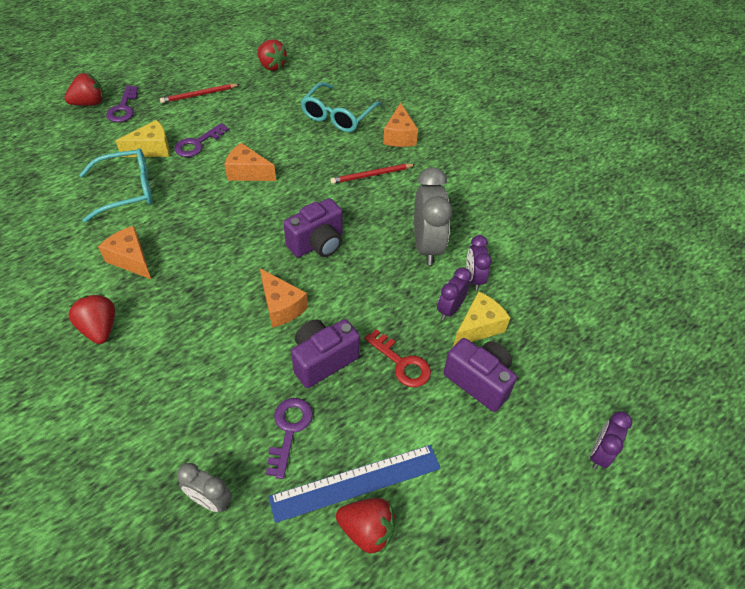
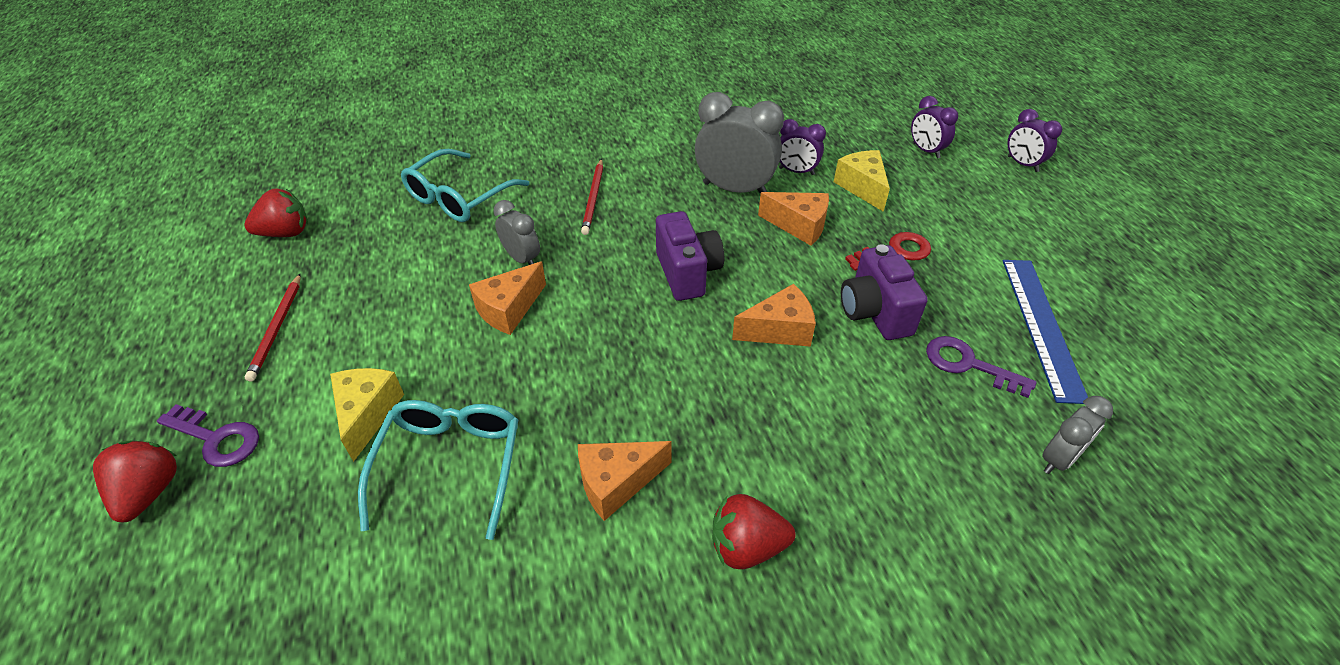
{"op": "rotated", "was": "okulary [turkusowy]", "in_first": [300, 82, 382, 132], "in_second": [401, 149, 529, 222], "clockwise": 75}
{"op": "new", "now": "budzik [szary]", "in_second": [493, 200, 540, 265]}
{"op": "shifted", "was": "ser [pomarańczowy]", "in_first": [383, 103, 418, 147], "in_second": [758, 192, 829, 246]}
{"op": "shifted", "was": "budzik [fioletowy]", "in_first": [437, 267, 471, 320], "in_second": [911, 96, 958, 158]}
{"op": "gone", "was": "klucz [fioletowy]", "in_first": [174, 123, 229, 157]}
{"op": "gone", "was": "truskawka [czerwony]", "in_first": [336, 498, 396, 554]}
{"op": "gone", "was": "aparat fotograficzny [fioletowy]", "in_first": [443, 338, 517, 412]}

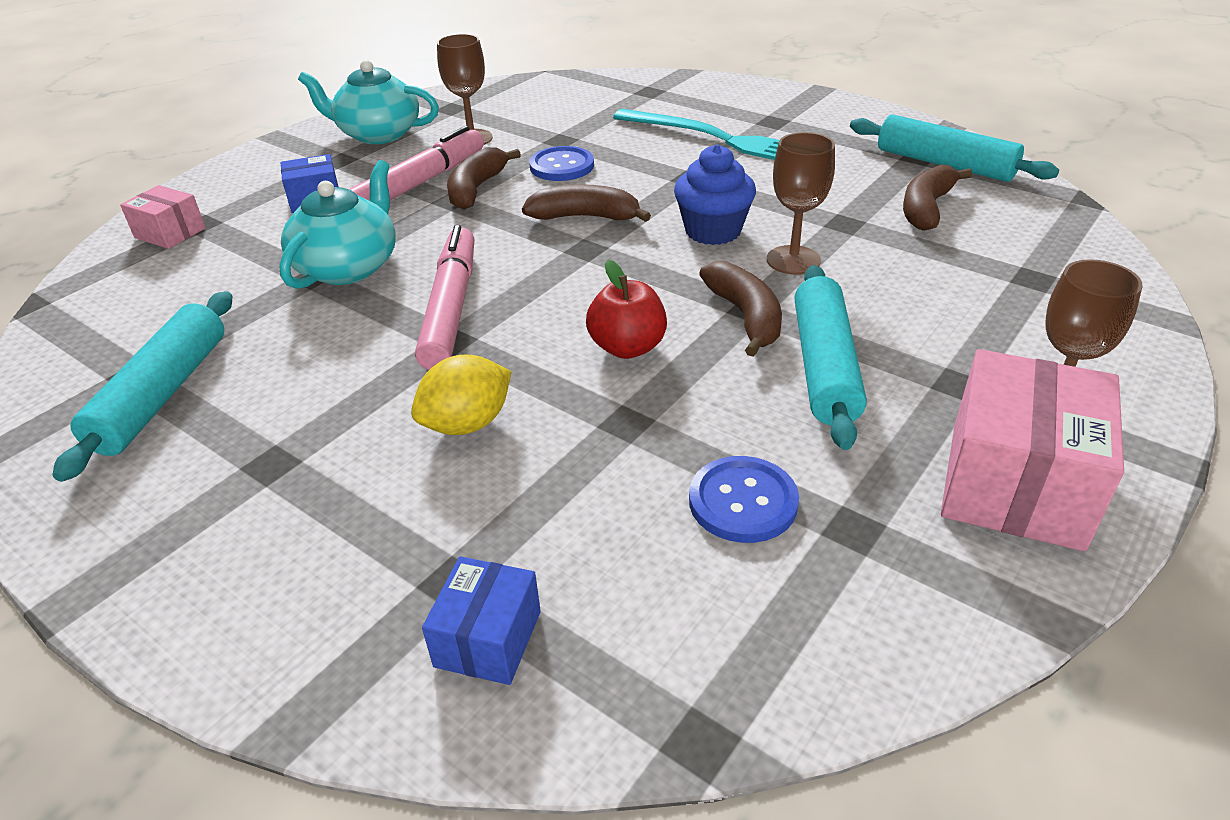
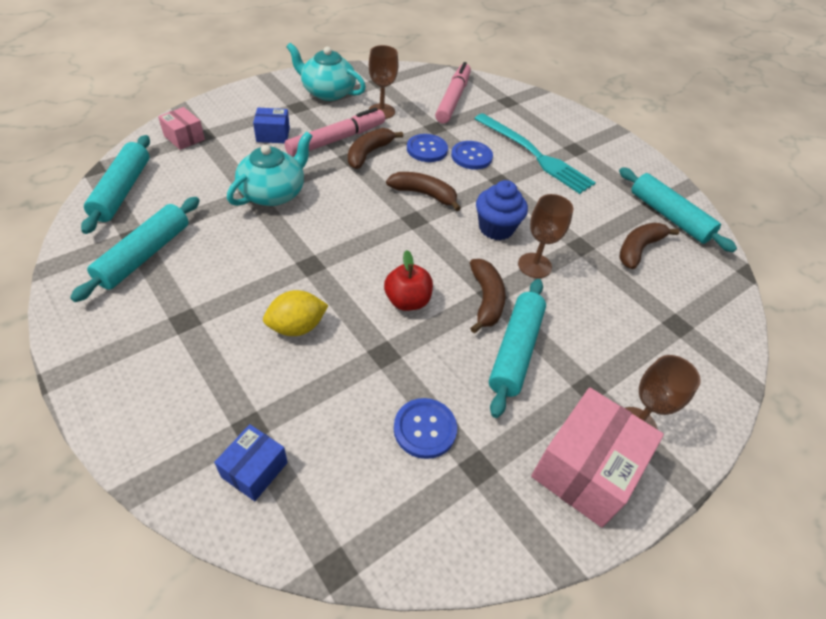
{"op": "new", "now": "wałek do ciasta [turkusowy]", "in_second": [81, 135, 150, 234]}
{"op": "shifted", "was": "flamaster [różowy]", "in_first": [415, 225, 475, 370], "in_second": [435, 62, 471, 123]}
{"op": "new", "now": "guzik [niebieski]", "in_second": [451, 141, 493, 170]}

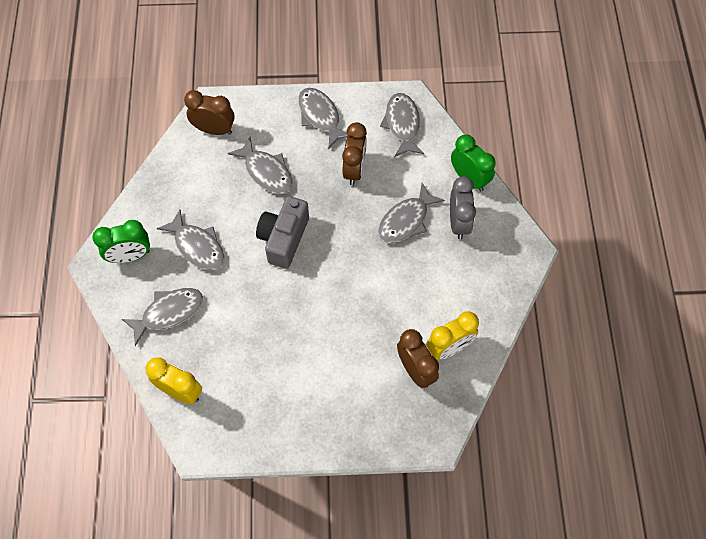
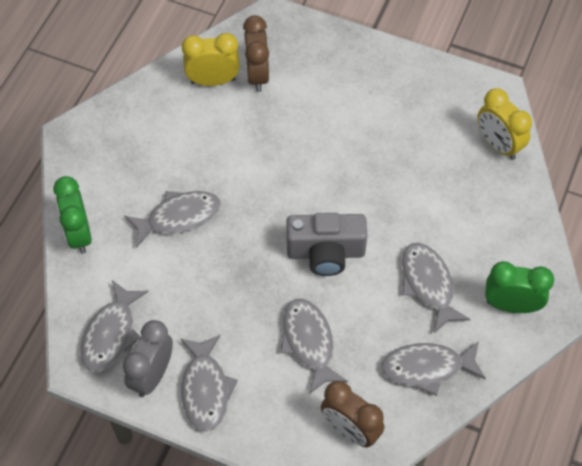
{"op": "shifted", "was": "budzik [szary]", "in_first": [450, 176, 476, 240], "in_second": [123, 320, 173, 397]}
{"op": "rotated", "was": "aparat fotograficzny [szary]", "in_first": [256, 196, 309, 269], "in_second": [286, 213, 367, 276], "clockwise": 45}
{"op": "shifted", "was": "ryba [szary]", "in_first": [122, 288, 203, 346], "in_second": [381, 341, 486, 396]}
{"op": "gone", "was": "budzik [brązowy]", "in_first": [342, 122, 367, 185]}

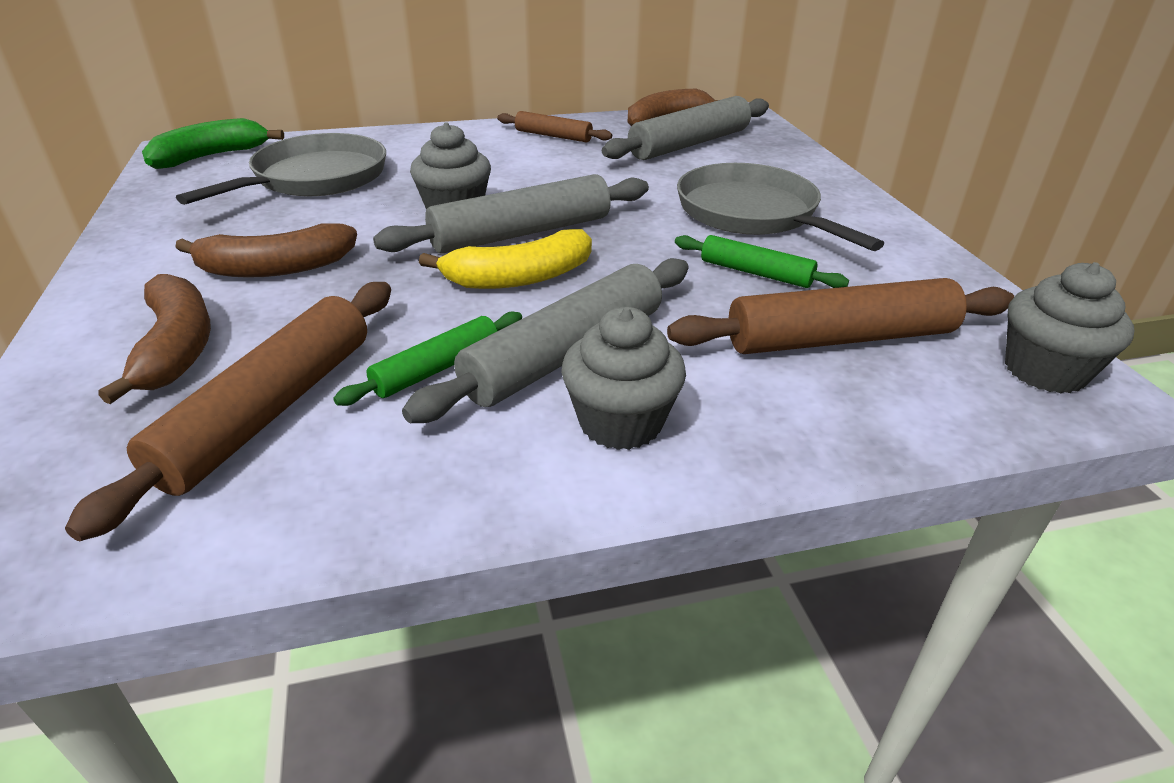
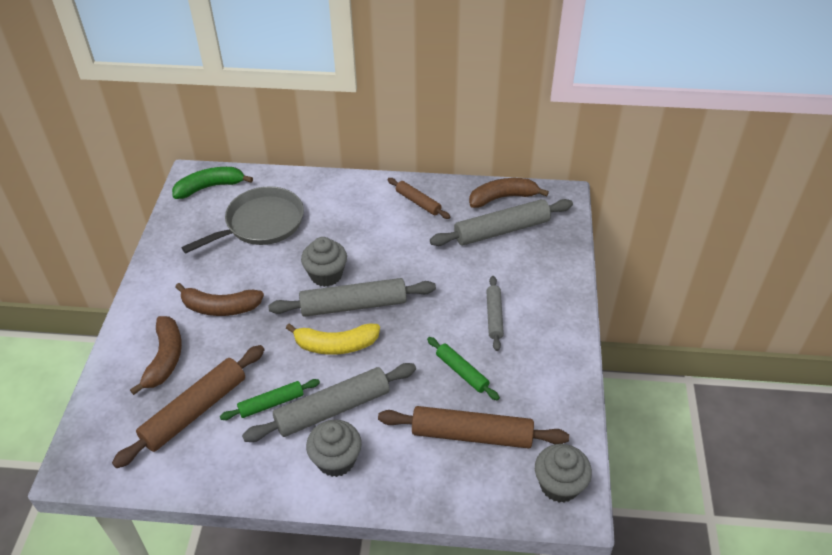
{"op": "swapped", "was": "patelnia [szary]", "now": "wałek do ciasta [szary]", "in_first": [677, 163, 884, 251], "in_second": [486, 276, 504, 351]}

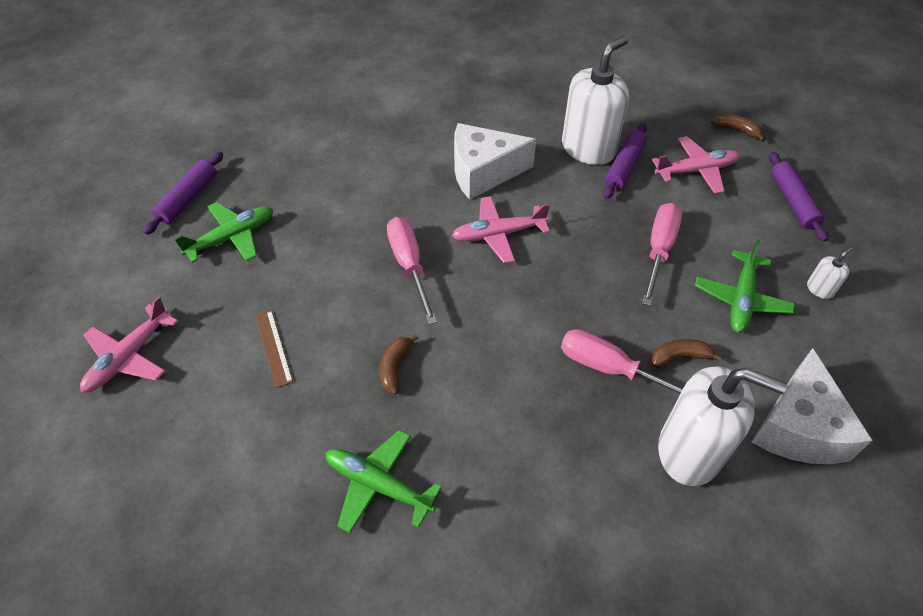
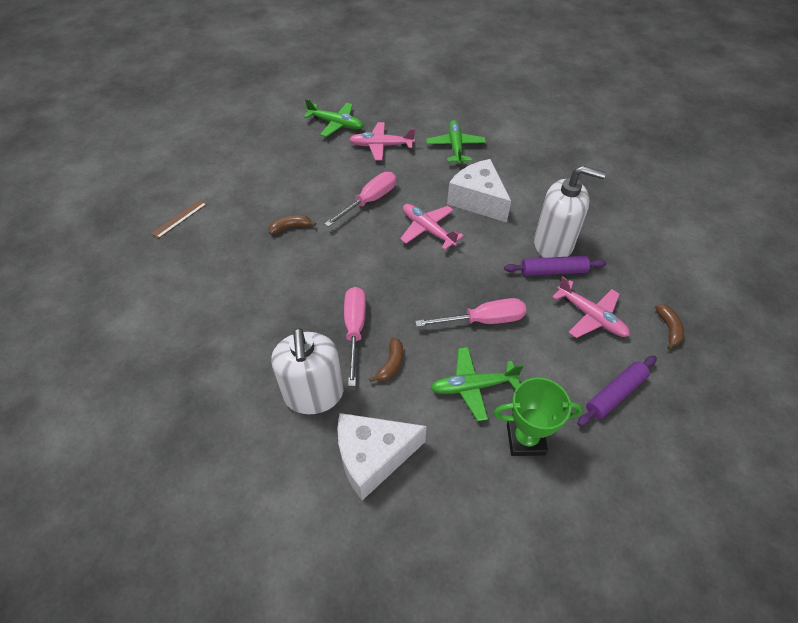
{"op": "shifted", "was": "linijka [brązowy]", "in_first": [256, 310, 293, 388], "in_second": [151, 199, 207, 239]}
{"op": "shifted", "was": "samolot [różowy]", "in_first": [80, 296, 178, 392], "in_second": [349, 122, 415, 161]}
{"op": "rotated", "was": "banan [brązowy]", "in_first": [651, 339, 723, 367], "in_second": [369, 338, 403, 382], "clockwise": 60}
{"op": "shifted", "was": "samolot [zielony]", "in_first": [325, 430, 442, 533], "in_second": [426, 120, 486, 164]}
{"op": "swapped", "was": "dozownik mydła [biały]", "now": "puchar [zielony]", "in_first": [807, 247, 853, 299], "in_second": [493, 377, 583, 456]}
{"op": "gone", "was": "wałek do ciasta [fioletowy]", "in_first": [143, 152, 223, 235]}

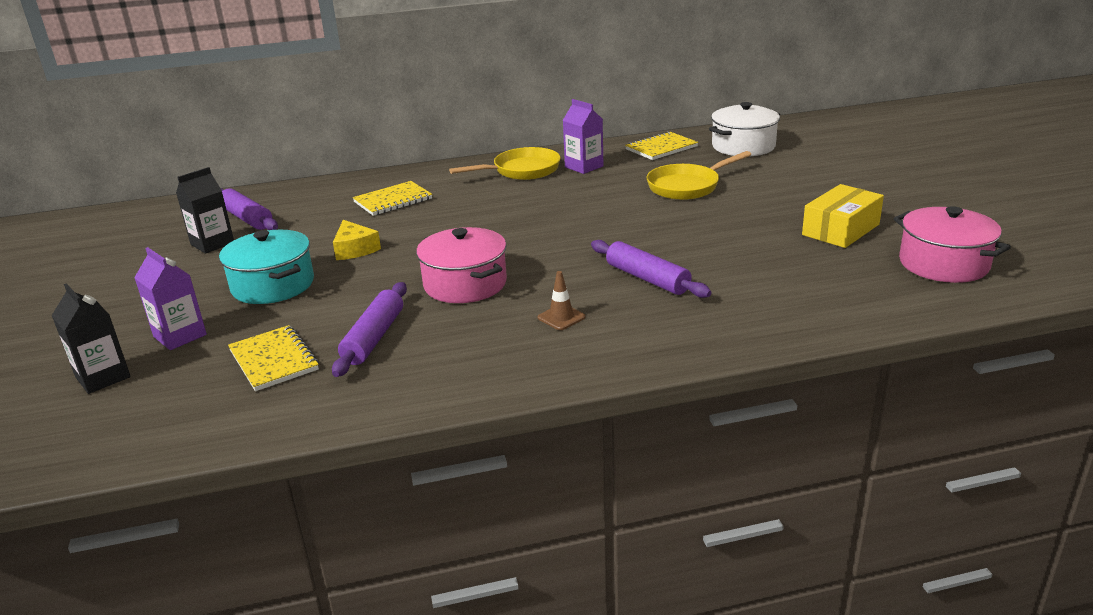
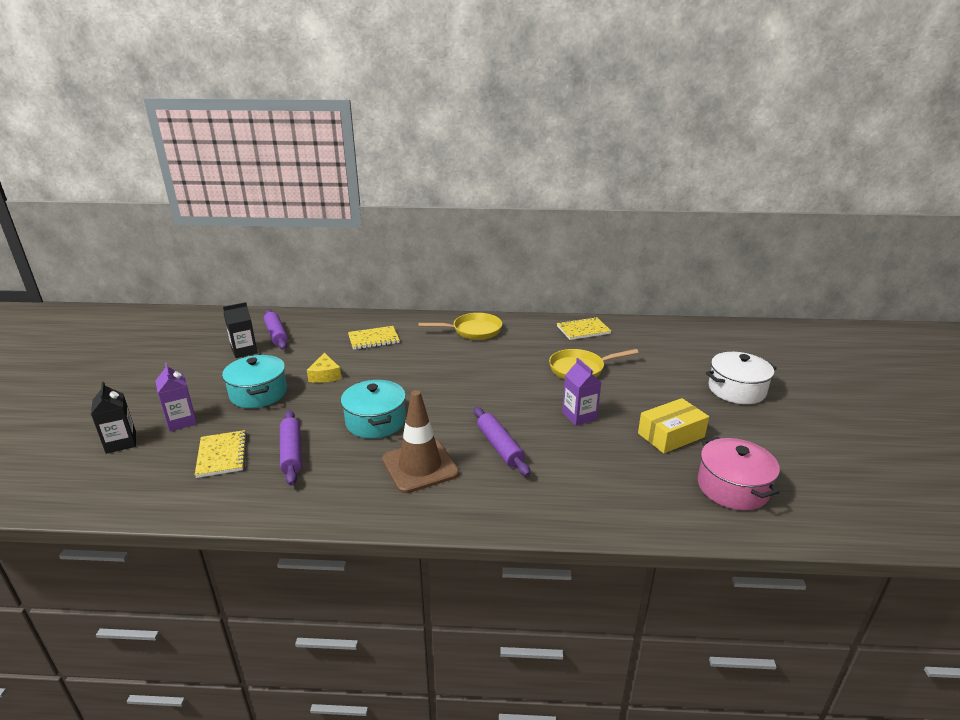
{"op": "rotated", "was": "wałek do ciasta [fioletowy]", "in_first": [332, 282, 407, 377], "in_second": [280, 410, 302, 486], "clockwise": -45}
{"op": "repainted", "was": "garnek [różowy]", "now": "garnek [turkusowy]", "in_first": [416, 227, 507, 303], "in_second": [341, 379, 406, 439]}
{"op": "scaled", "was": "pachołek [brązowy]", "in_first": [537, 271, 586, 330], "in_second": [382, 390, 459, 493], "ratio": 2.34}
{"op": "shifted", "was": "karton mleka [fioletowy]", "in_first": [563, 99, 603, 174], "in_second": [562, 358, 601, 426]}
{"op": "shifted", "was": "garnek [biały]", "in_first": [709, 102, 780, 157], "in_second": [706, 352, 777, 404]}

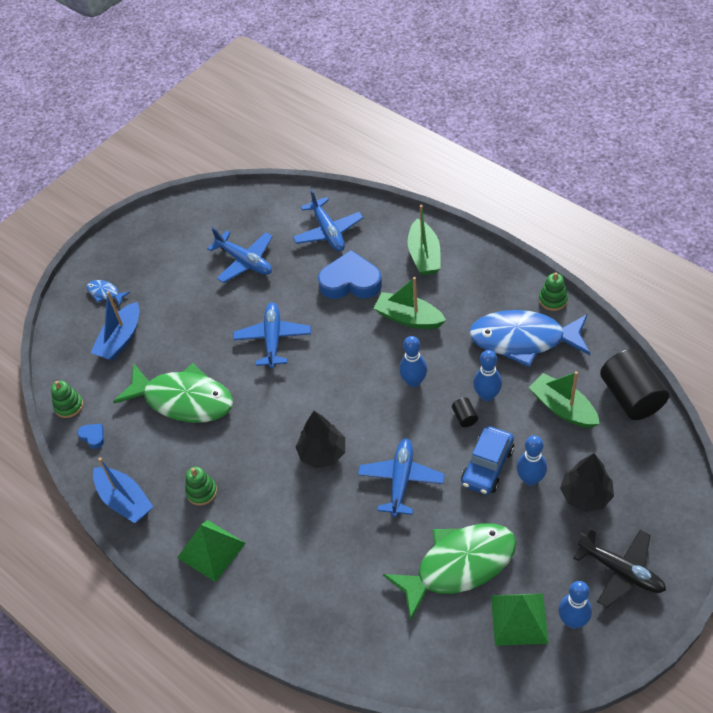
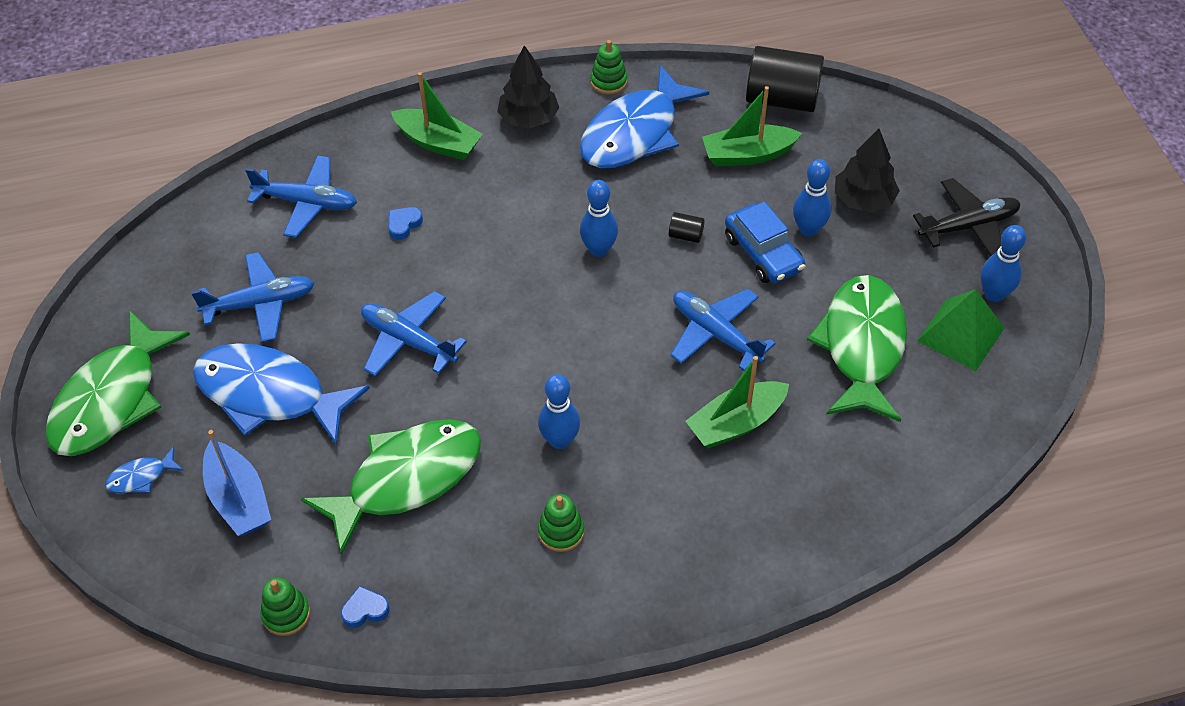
{"op": "new", "now": "ryba [zielony]", "in_second": [45, 311, 190, 456]}
{"op": "new", "now": "ryba [niebieski]", "in_second": [193, 343, 370, 446]}
{"op": "scaled", "was": "serce [niebieski]", "in_first": [318, 250, 382, 299], "in_second": [388, 207, 423, 240], "ratio": 0.44}
{"op": "shifted", "was": "drzewko [czarny]", "in_first": [296, 411, 345, 468], "in_second": [497, 45, 559, 129]}
{"op": "shifted", "was": "kręgiel [niebieski]", "in_first": [473, 350, 502, 402], "in_second": [538, 374, 580, 449]}
{"op": "shifted", "was": "łódka [zielony]", "in_first": [374, 277, 446, 329], "in_second": [686, 356, 789, 448]}
{"op": "gone", "was": "łódka [niebieski]", "in_first": [93, 457, 153, 523]}
{"op": "gone", "was": "piramida [zielony]", "in_first": [177, 520, 246, 582]}

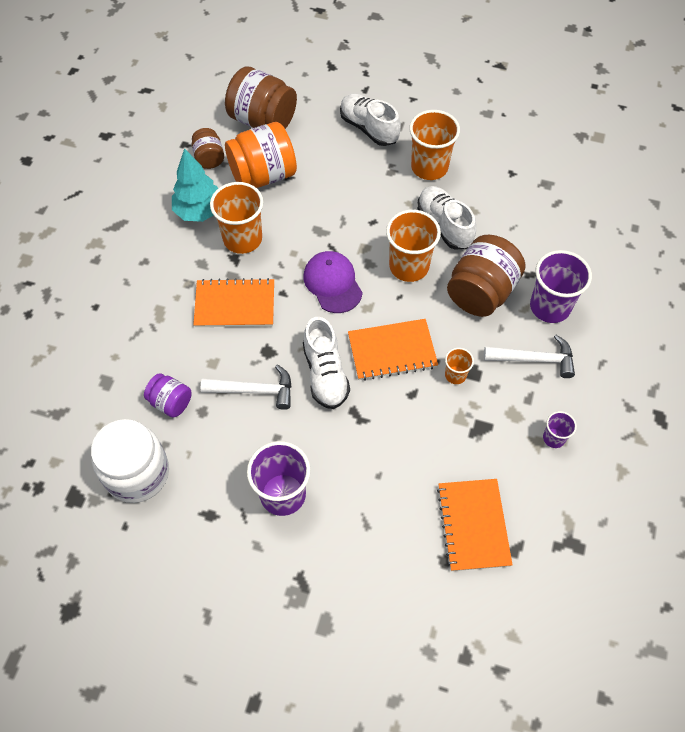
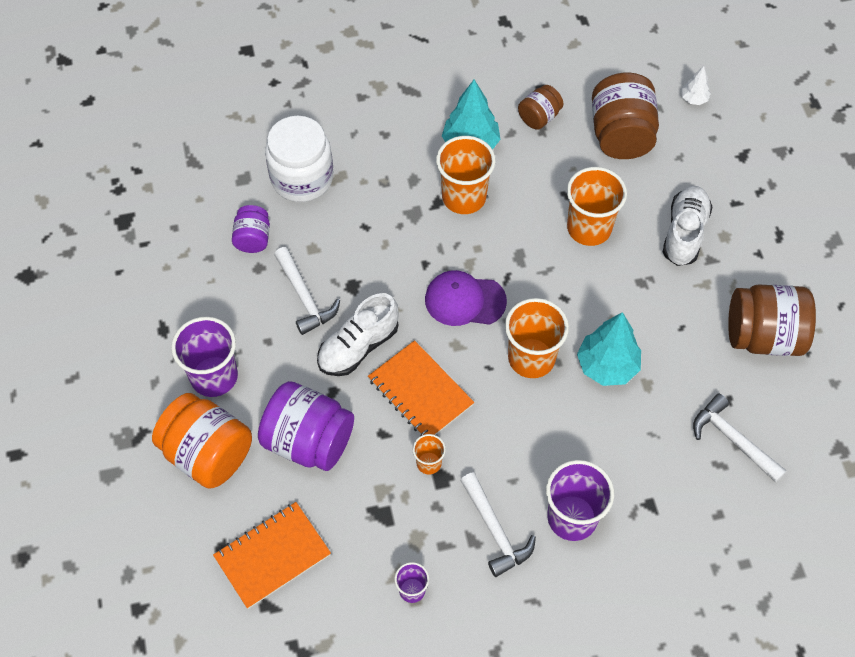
{"op": "shifted", "was": "słoik [pomarańczowy]", "in_first": [225, 122, 297, 188], "in_second": [152, 393, 252, 488]}
{"op": "new", "now": "słoik [fioletowy]", "in_second": [258, 381, 354, 471]}
{"op": "shifted", "was": "słoik [biały]", "in_first": [91, 419, 169, 503], "in_second": [265, 116, 333, 202]}
{"op": "rotated", "was": "czapka [fioletowy]", "in_first": [304, 251, 363, 313], "in_second": [425, 270, 507, 326], "clockwise": -120}
{"op": "shifted", "was": "szklanka [pomarańczowy]", "in_first": [409, 110, 460, 180], "in_second": [567, 167, 627, 246]}
{"op": "swapped", "was": "but [biały]", "now": "drzewko [turkusowy]", "in_first": [417, 186, 476, 250], "in_second": [577, 312, 641, 386]}
{"op": "new", "now": "drzewko [biały]", "in_second": [681, 66, 711, 105]}
{"op": "new", "now": "młotek [biały]", "in_second": [693, 393, 787, 483]}
{"op": "shifted", "was": "słoik [brązowy]", "in_first": [447, 235, 525, 317], "in_second": [728, 284, 816, 356]}
{"op": "gone", "was": "zeszyt [pomarańczowy]", "in_first": [193, 278, 274, 327]}

